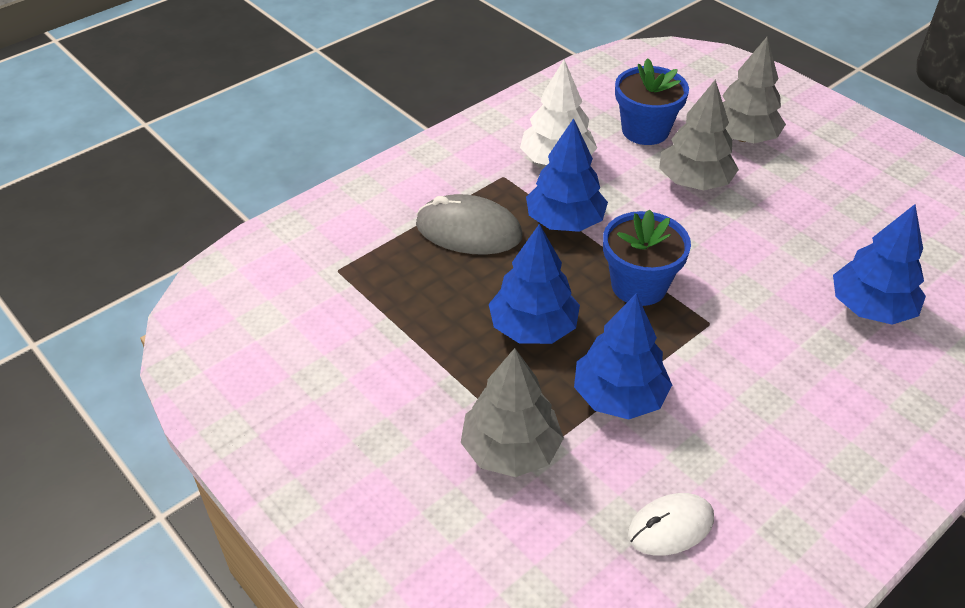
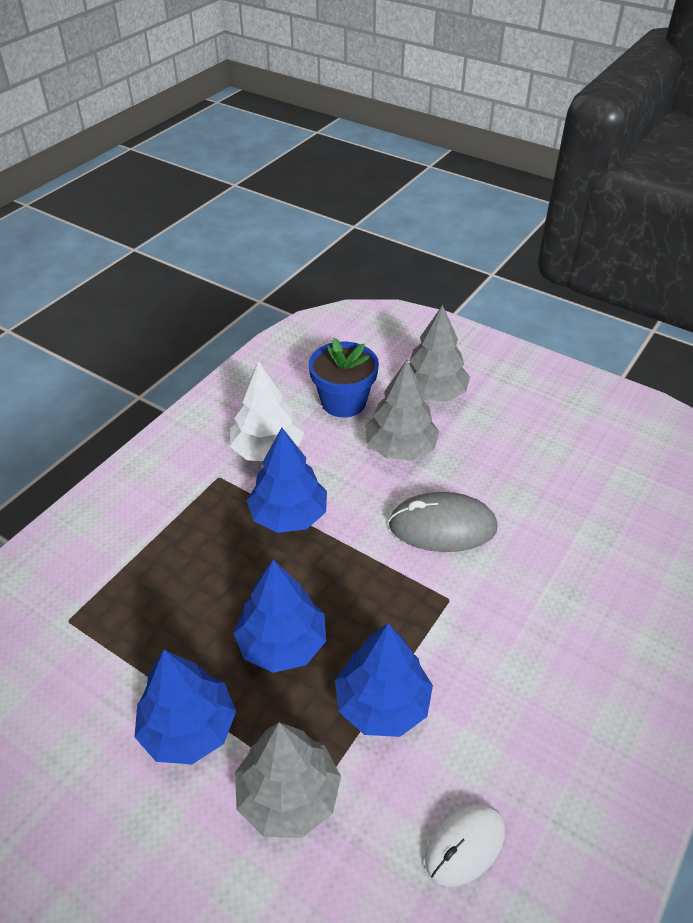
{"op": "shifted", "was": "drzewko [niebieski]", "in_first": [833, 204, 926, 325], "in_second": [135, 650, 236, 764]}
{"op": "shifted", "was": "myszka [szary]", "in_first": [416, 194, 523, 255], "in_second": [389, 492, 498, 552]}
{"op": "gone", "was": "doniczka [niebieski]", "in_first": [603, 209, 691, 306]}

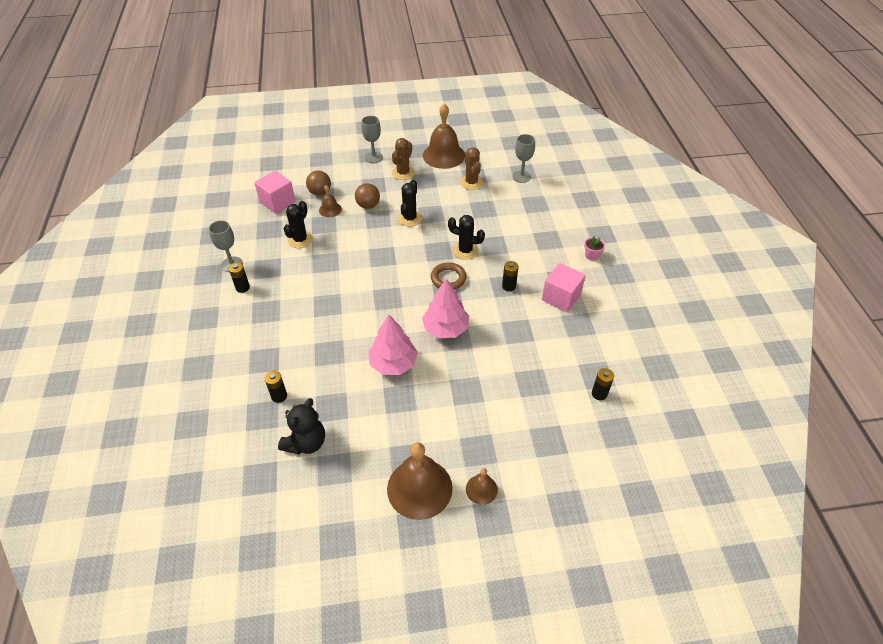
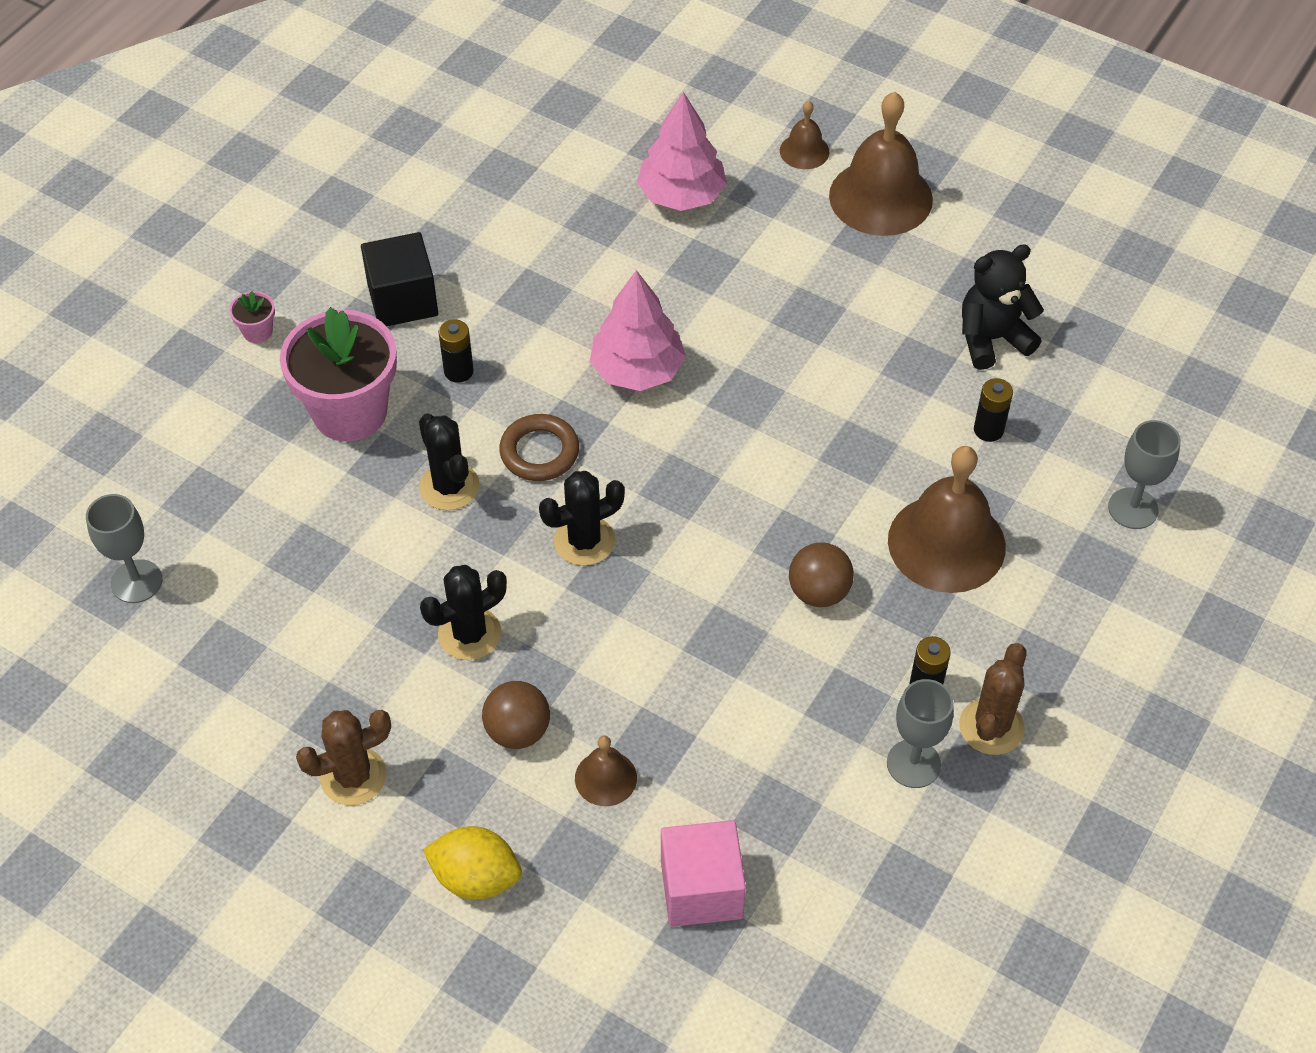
{"op": "new", "now": "doniczka [różowy]", "in_second": [280, 307, 397, 442]}
{"op": "repainted", "was": "sześcian [różowy]", "now": "sześcian [czarny]", "in_first": [542, 263, 586, 312], "in_second": [361, 232, 438, 326]}
{"op": "new", "now": "cytryna [żółty]", "in_second": [423, 826, 522, 900]}
{"op": "shifted", "was": "kaktus [czarny]", "in_first": [284, 201, 313, 248], "in_second": [539, 471, 625, 566]}
{"op": "shifted", "was": "drzewko [różowy]", "in_first": [368, 315, 418, 375], "in_second": [637, 92, 727, 211]}
{"op": "shifted", "was": "piłka [brązowy]", "in_first": [306, 171, 331, 196], "in_second": [789, 543, 854, 607]}
{"op": "shifted", "was": "dzwonek [brązowy]", "in_first": [423, 104, 465, 169], "in_second": [888, 446, 1006, 593]}
{"op": "shifted", "was": "kaktus [brązowy]", "in_first": [460, 147, 483, 190], "in_second": [959, 643, 1026, 755]}
{"op": "shifted", "was": "kielich [szary]", "in_first": [361, 116, 383, 163], "in_second": [1108, 420, 1181, 529]}
{"op": "gone", "was": "bateria [czarny]", "in_first": [592, 368, 614, 400]}

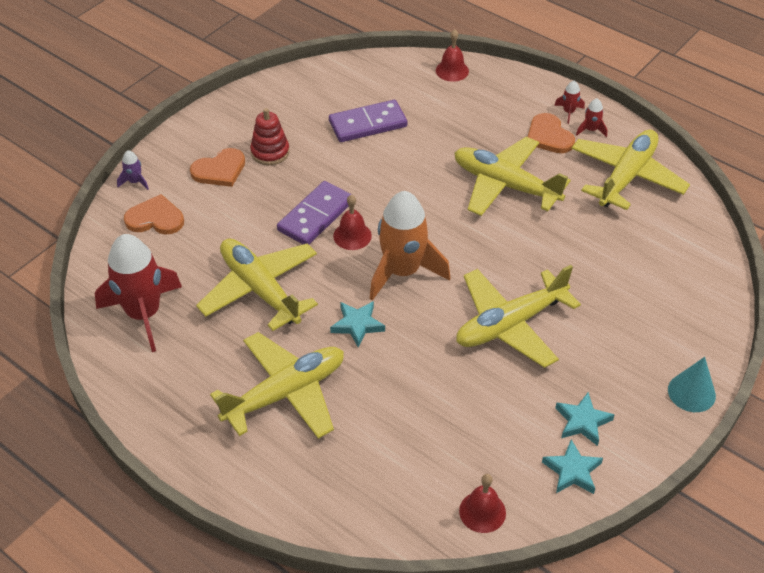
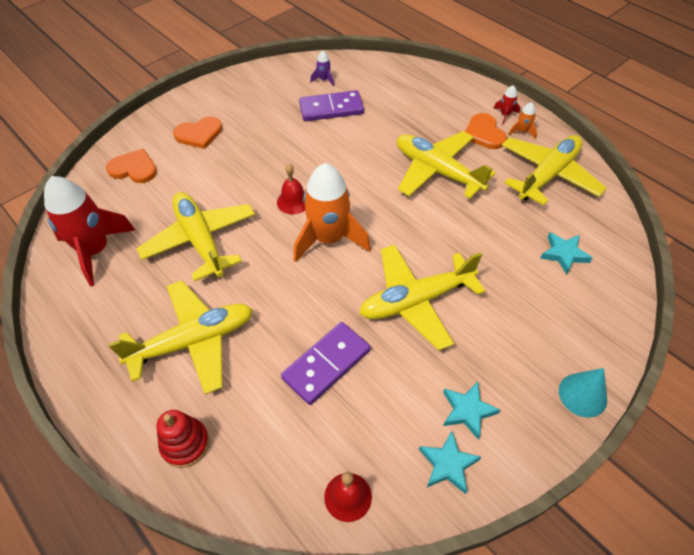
{"op": "shifted", "was": "zabawka nakładanka [czerwony]", "in_first": [250, 108, 290, 165], "in_second": [157, 410, 210, 468]}
{"op": "shifted", "was": "kostka domina [fioletowy]", "in_first": [277, 181, 352, 245], "in_second": [281, 322, 370, 405]}
{"op": "shifted", "was": "rakieta [fioletowy]", "in_first": [117, 150, 149, 190], "in_second": [310, 50, 334, 86]}
{"op": "repainted", "was": "rakieta [czerwony]", "now": "rakieta [pomarańczowy]", "in_first": [576, 98, 607, 137], "in_second": [508, 102, 537, 139]}
{"op": "shifted", "was": "gwiazda [turkusowy]", "in_first": [330, 301, 385, 348], "in_second": [540, 232, 593, 275]}
{"op": "gone", "was": "dzwonek [czerwony]", "in_first": [436, 29, 469, 82]}

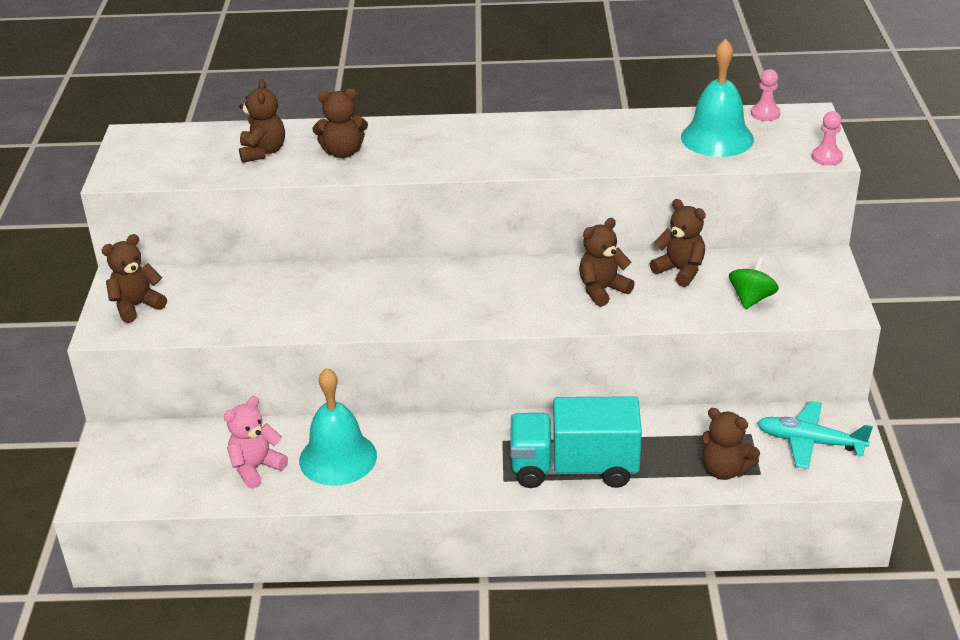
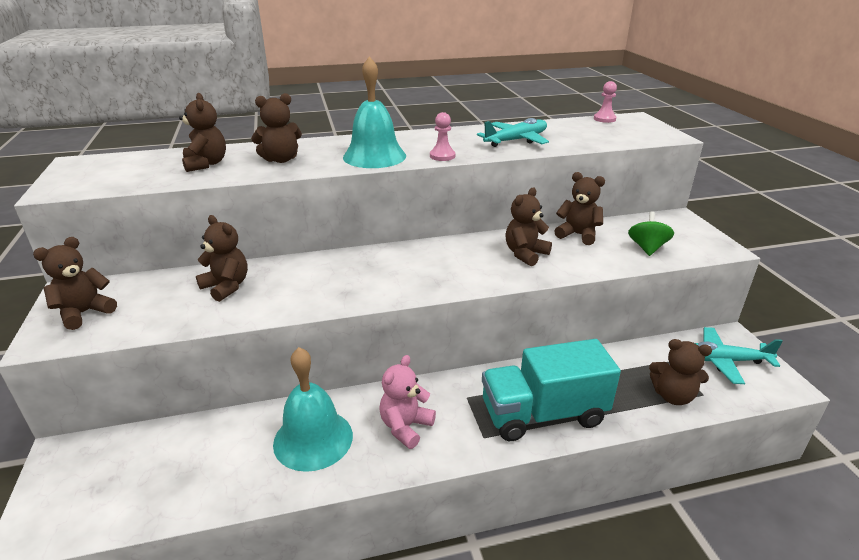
{"op": "new", "now": "miś [brązowy]", "in_second": [196, 215, 248, 302]}
{"op": "shifted", "was": "dzwonek [turkusowy]", "in_first": [681, 39, 754, 157], "in_second": [343, 56, 406, 168]}
{"op": "shifted", "was": "miś [różowy]", "in_first": [224, 396, 288, 489], "in_second": [379, 355, 436, 449]}
{"op": "shifted", "was": "pionek [różowy]", "in_first": [811, 111, 843, 166], "in_second": [430, 112, 455, 161]}
{"op": "new", "now": "samolot [turkusowy]", "in_second": [477, 118, 549, 147]}

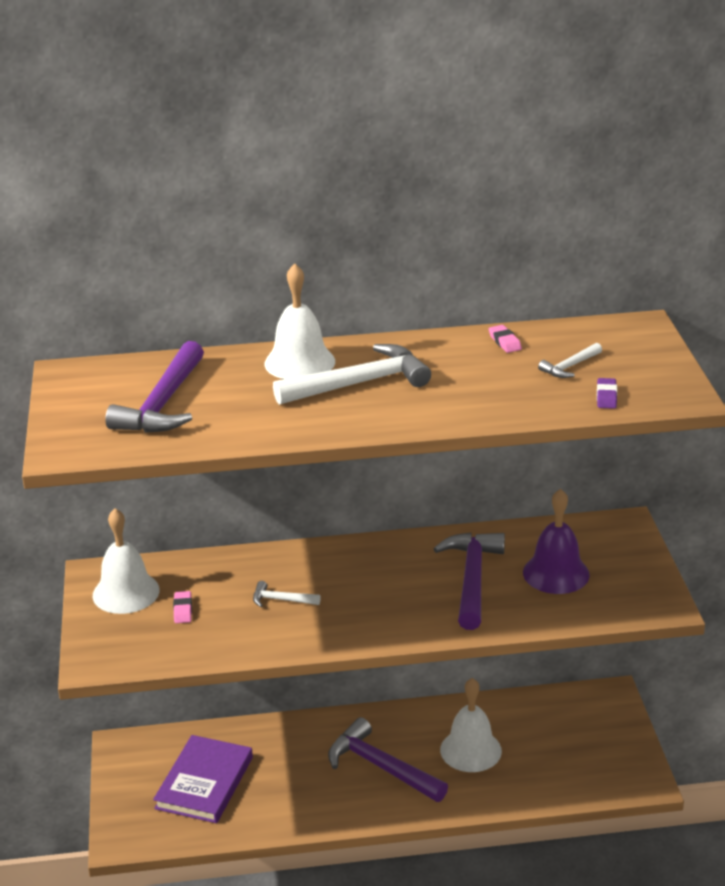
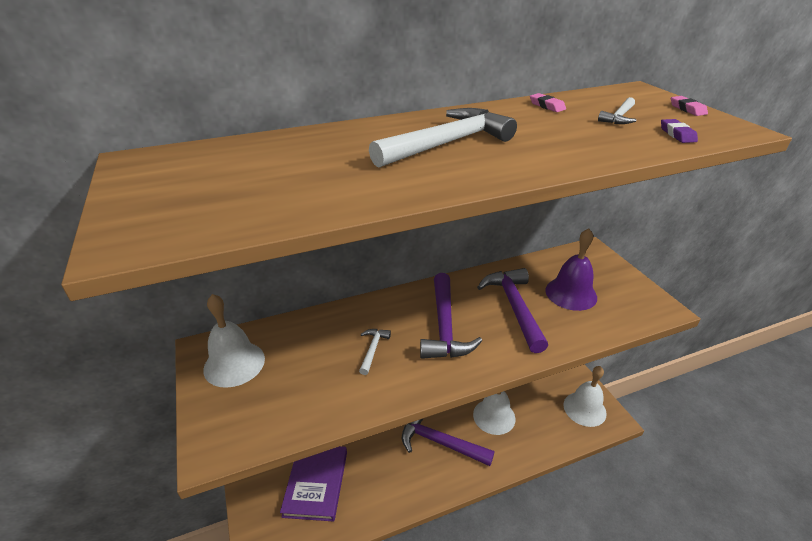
{"op": "rotated", "was": "młotek [biały]", "in_first": [253, 581, 321, 607], "in_second": [359, 329, 391, 375], "clockwise": 105}
{"op": "shifted", "was": "młotek [fioletowy]", "in_first": [105, 341, 204, 433], "in_second": [420, 273, 482, 359]}
{"op": "shifted", "was": "dzwonek [biały]", "in_first": [264, 263, 335, 379], "in_second": [563, 366, 607, 427]}
{"op": "shifted", "was": "gumka do mazania [różowy]", "in_first": [173, 591, 192, 623], "in_second": [671, 96, 708, 116]}

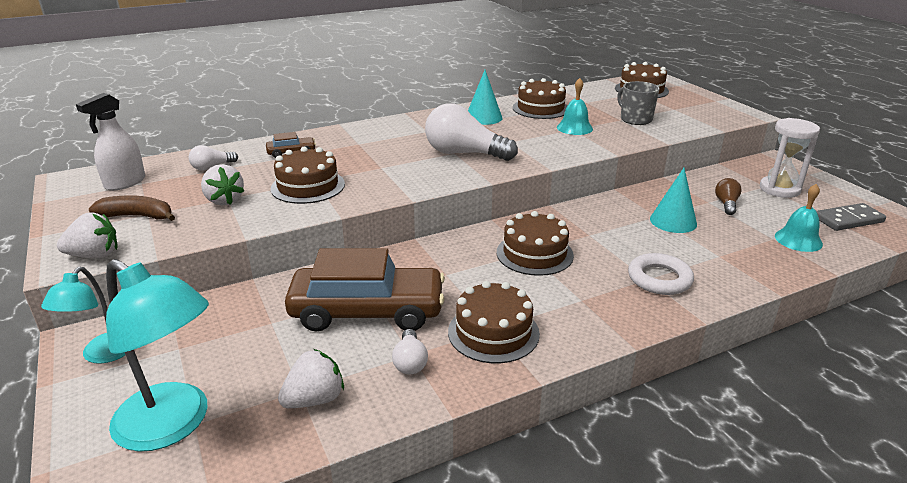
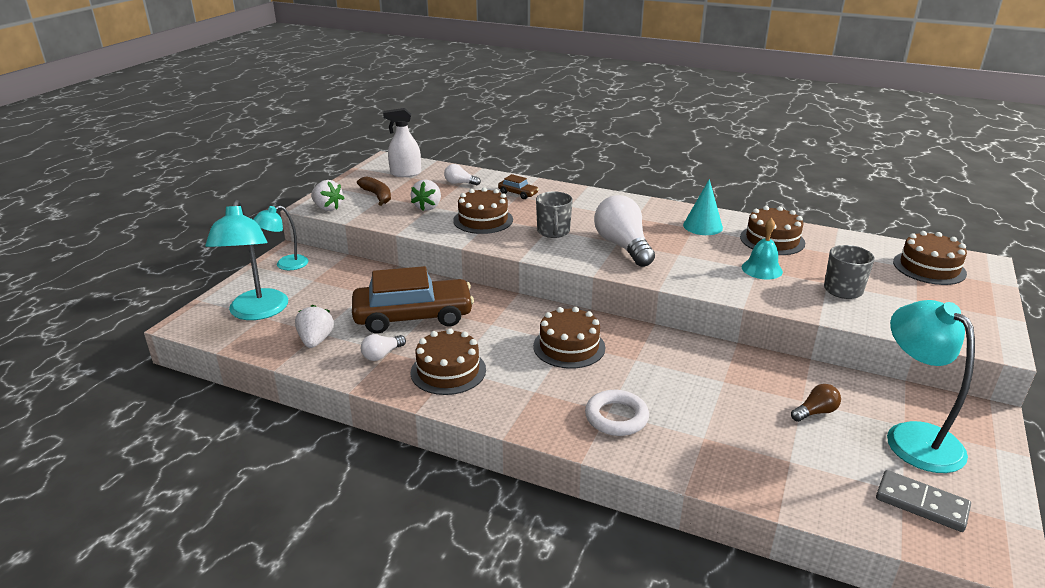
{"op": "rotated", "was": "truskawka [biały]", "in_first": [278, 349, 344, 408], "in_second": [295, 305, 334, 348], "clockwise": -105}
{"op": "rotated", "was": "samochód [brązowy]", "in_first": [285, 248, 445, 332], "in_second": [352, 266, 474, 334], "clockwise": -60}
{"op": "new", "now": "kubek [szary]", "in_second": [536, 191, 573, 238]}
{"op": "swapped", "was": "klepsydra [biały]", "now": "lampka [turkusowy]", "in_first": [760, 118, 820, 198], "in_second": [887, 300, 975, 473]}
{"op": "gone", "was": "stożek [turkusowy]", "in_first": [650, 168, 697, 233]}
{"op": "gone", "was": "dzwonek [turkusowy]", "in_first": [775, 184, 823, 252]}

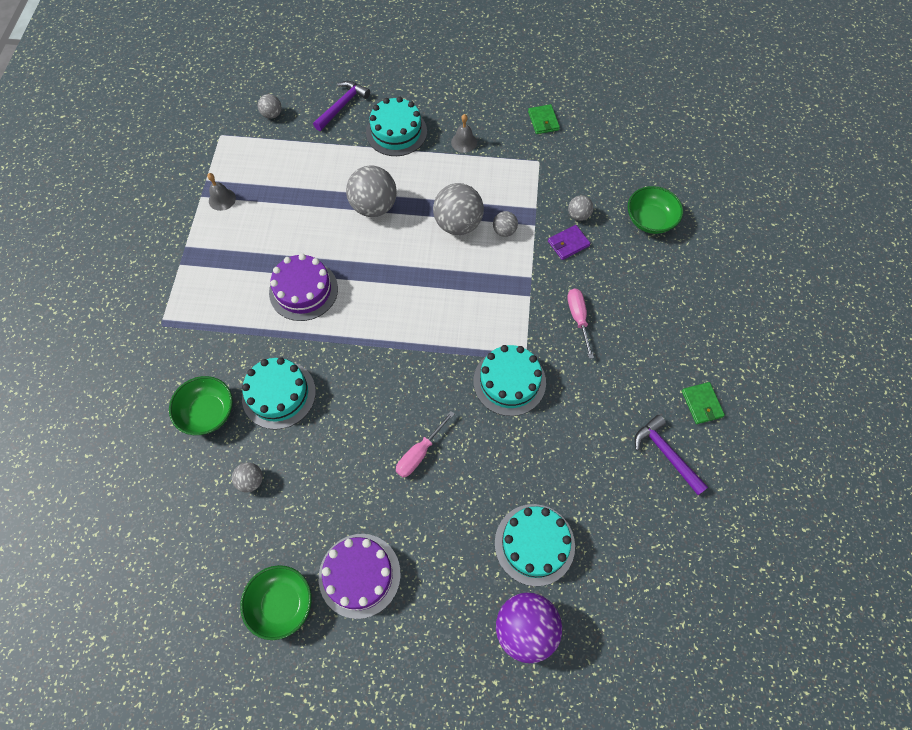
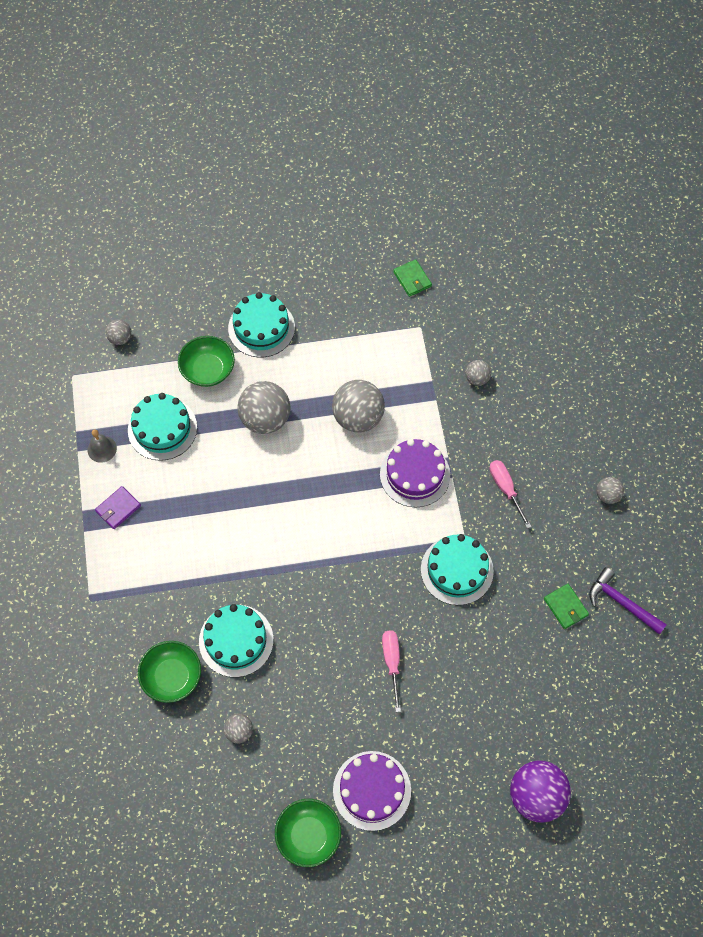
{"op": "shifted", "was": "portfel [fioletowy]", "in_first": [548, 225, 591, 260], "in_second": [95, 486, 141, 529]}
{"op": "shifted", "was": "tort [turkusowy]", "in_first": [495, 504, 575, 586], "in_second": [128, 393, 197, 461]}
{"op": "shifted", "was": "miska [zielony]", "in_first": [628, 186, 683, 234], "in_second": [178, 336, 235, 387]}
{"op": "shifted", "was": "tort [fioletowy]", "in_first": [269, 254, 338, 321], "in_second": [380, 439, 450, 507]}
{"op": "rotated", "was": "śrubokręt [różowy]", "in_first": [396, 411, 454, 477], "in_second": [382, 630, 401, 712], "clockwise": 150}
{"op": "shifted", "was": "portfel [zielony]", "in_first": [682, 382, 725, 424], "in_second": [544, 584, 589, 629]}
{"op": "shifted", "was": "piłka [szary]", "in_first": [493, 211, 518, 237], "in_second": [596, 477, 624, 504]}
{"op": "gone", "was": "młotek [fioletowy]", "in_first": [313, 81, 370, 131]}
{"op": "gone", "was": "dzwonek [szary]", "in_first": [451, 114, 477, 153]}

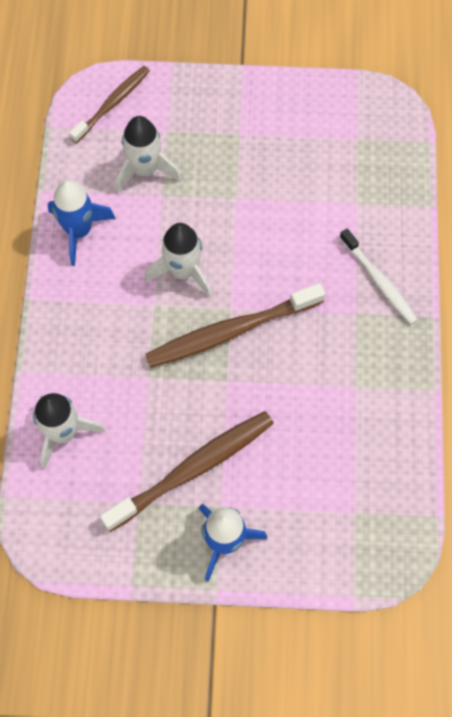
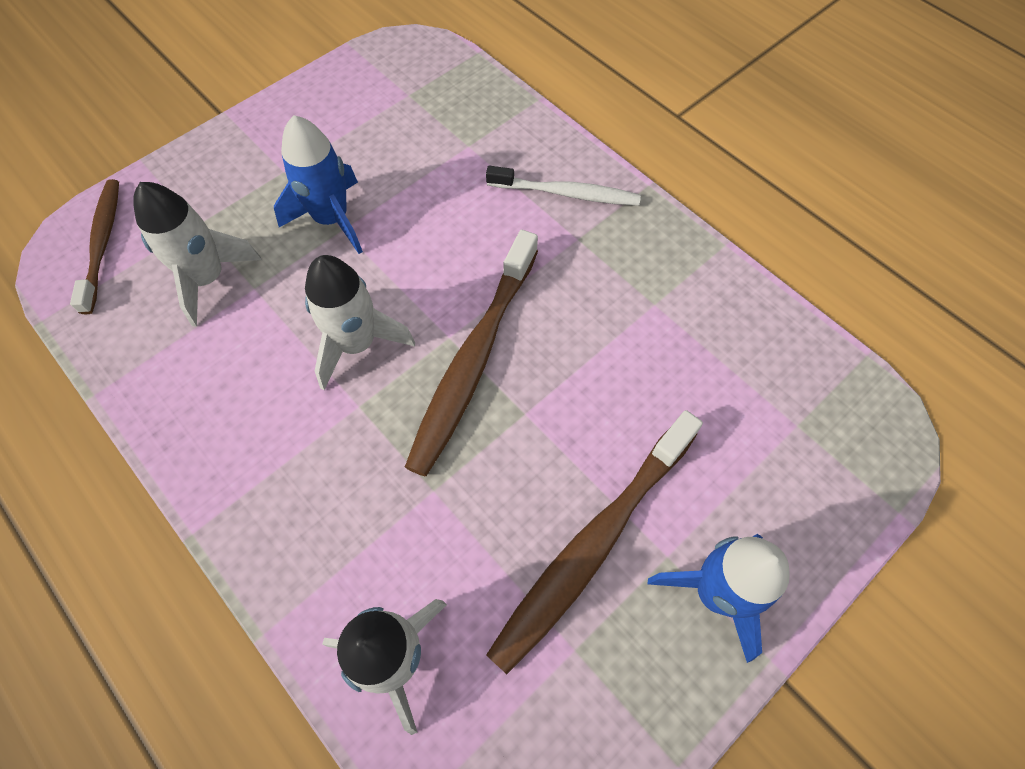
{"op": "shifted", "was": "rakieta [niebieski]", "in_first": [48, 180, 116, 266], "in_second": [274, 115, 363, 254]}
{"op": "rotated", "was": "szczoteczka do zębów [brązowy]", "in_first": [100, 411, 274, 532], "in_second": [486, 410, 703, 674], "clockwise": -150}

